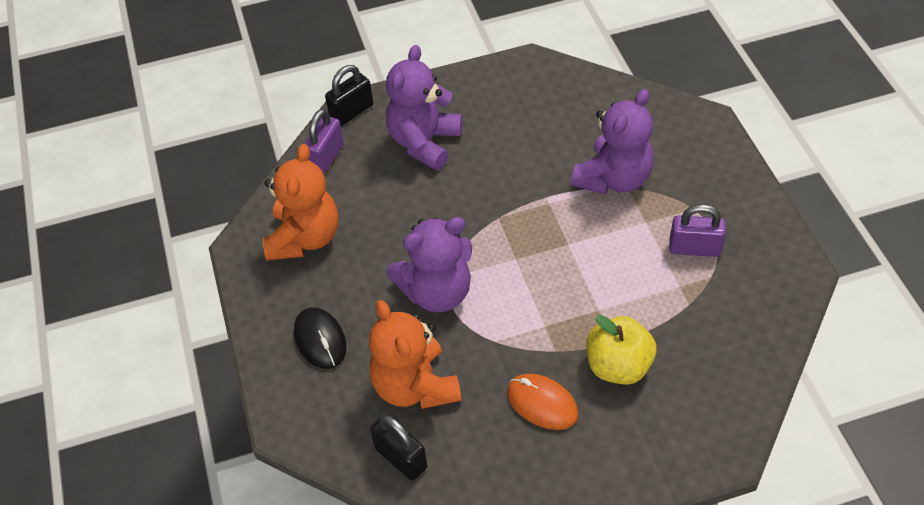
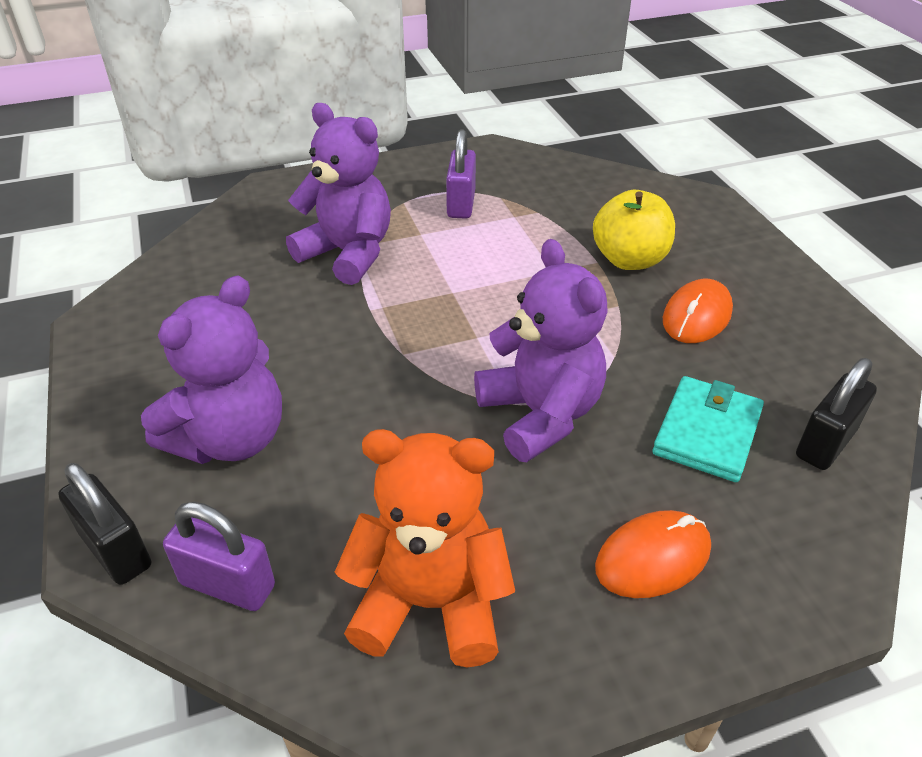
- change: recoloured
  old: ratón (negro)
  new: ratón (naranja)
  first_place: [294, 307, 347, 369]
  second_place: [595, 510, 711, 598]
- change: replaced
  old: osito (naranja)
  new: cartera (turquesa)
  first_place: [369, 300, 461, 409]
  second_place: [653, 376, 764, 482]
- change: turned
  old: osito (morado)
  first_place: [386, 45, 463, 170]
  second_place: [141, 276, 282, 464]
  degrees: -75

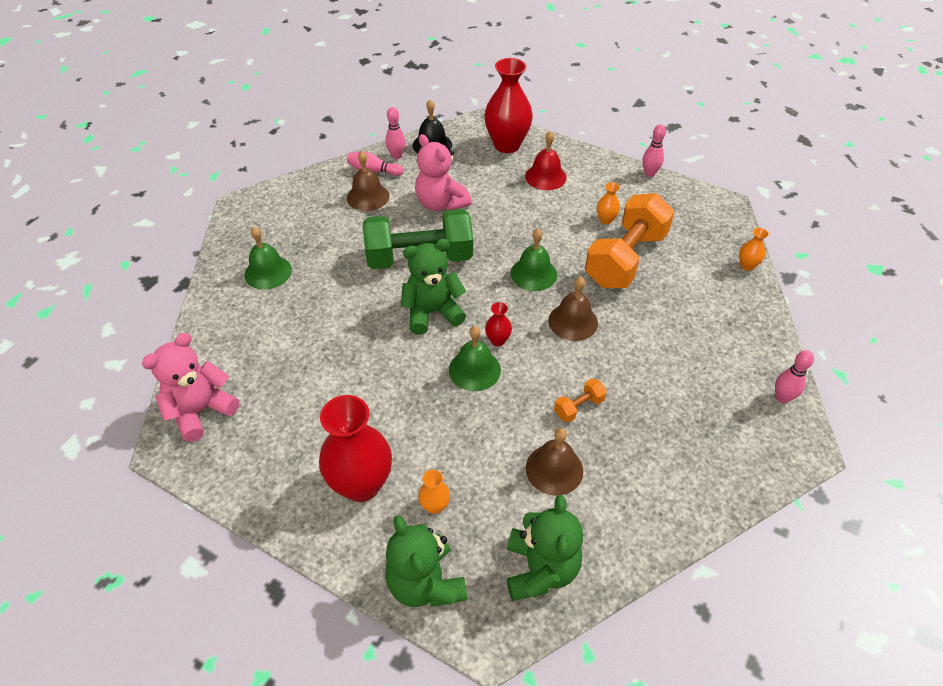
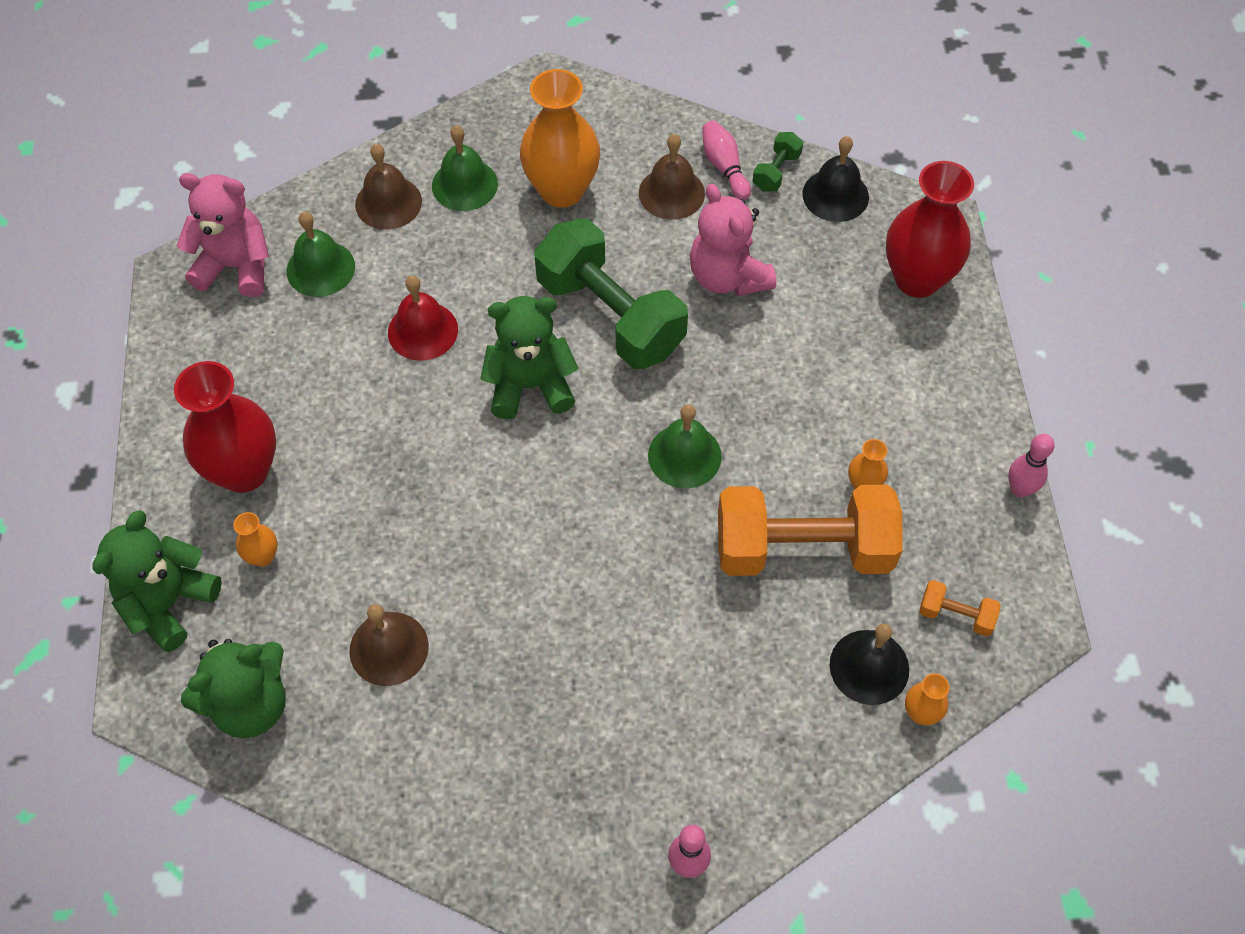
- change: replaced
  old: bolo (rosa)
  new: mancuerna (verde)
  first_place: [385, 107, 406, 159]
  second_place: [753, 132, 803, 192]
- change: turned
  old: osito (verde)
  first_place: [401, 239, 466, 335]
  second_place: [480, 296, 578, 420]
  degrees: -45
- change: turned
  old: osito (rosa)
  first_place: [415, 134, 472, 211]
  second_place: [690, 184, 776, 296]
  degrees: -45
- change: moved
  old: campana (verde)
  first_place: [449, 326, 501, 391]
  second_place: [286, 212, 355, 297]
- change: removed
  old: florero (rojo)
  first_place: [485, 302, 512, 346]
- change: moved
  old: campana (rojo)
  first_place: [525, 131, 566, 190]
  second_place: [388, 276, 458, 361]
- change: moved
  old: campana (marrón)
  first_place: [548, 277, 598, 341]
  second_place: [355, 144, 422, 230]
- change: moved
  old: mancuerna (naranja)
  first_place: [554, 378, 607, 423]
  second_place: [919, 580, 1001, 637]
- change: added
  new: florero (naranja)
  second_place: [520, 69, 600, 208]
- change: added
  new: campana (negro)
  second_place: [830, 624, 909, 705]

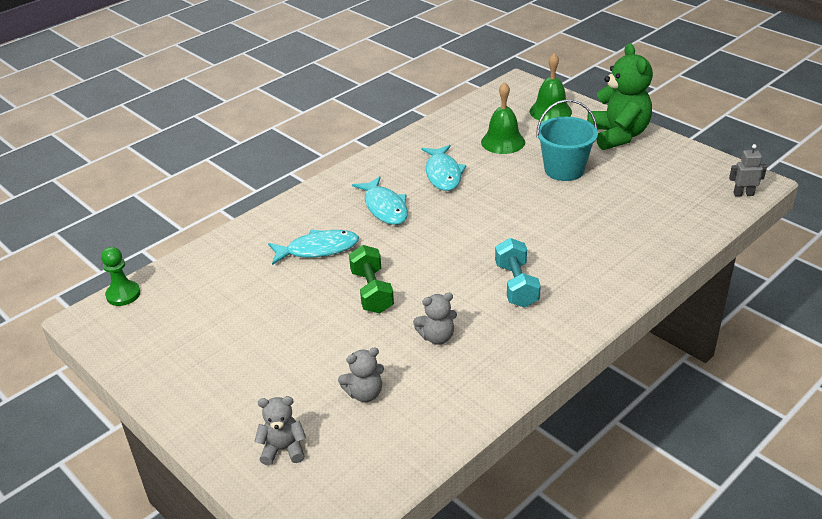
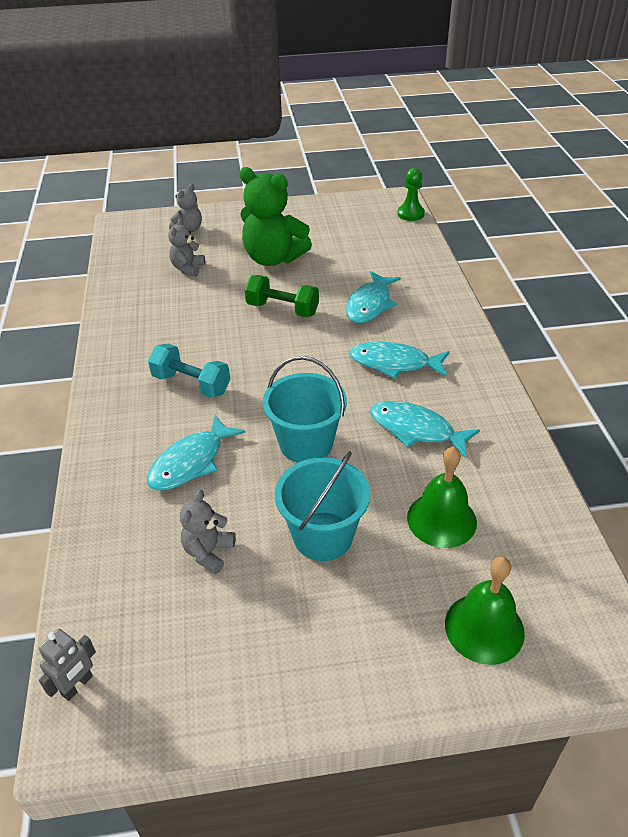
- change: moved
  old: osito (gris)
  first_place: [413, 293, 457, 345]
  second_place: [180, 490, 236, 574]
- change: moved
  old: osito (verde)
  first_place: [587, 43, 653, 150]
  second_place: [239, 167, 312, 266]
- change: added
  new: pez (turquesa)
  second_place: [147, 415, 245, 491]
- change: added
  new: balde (turquesa)
  second_place: [262, 356, 347, 463]

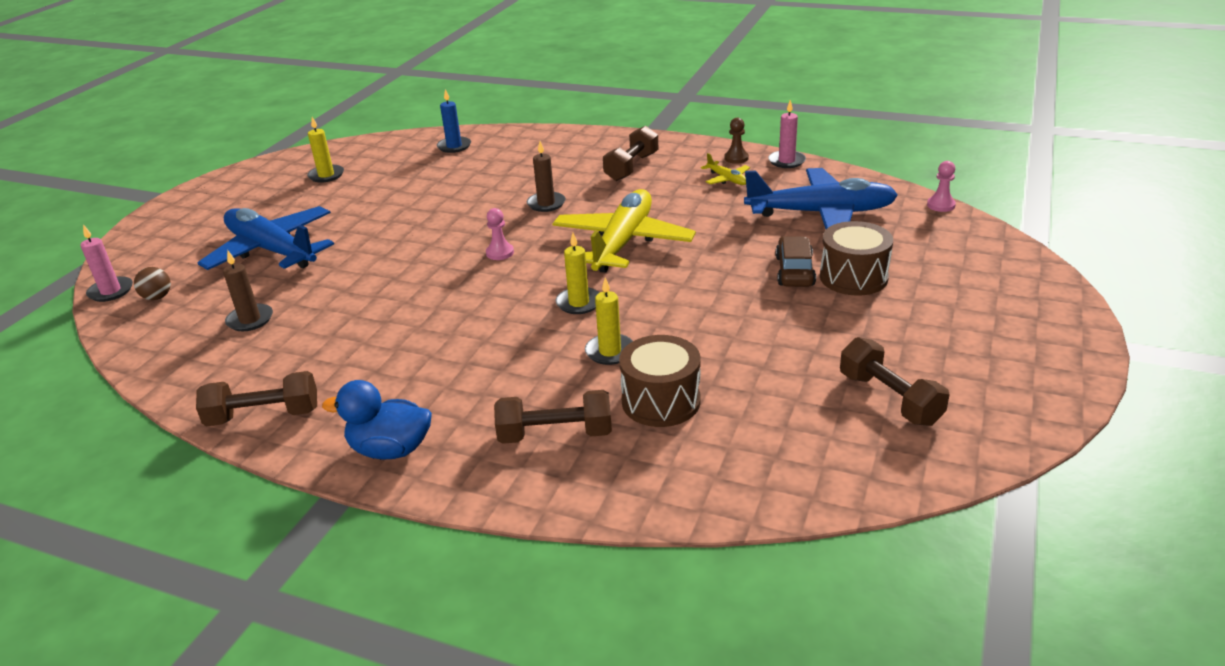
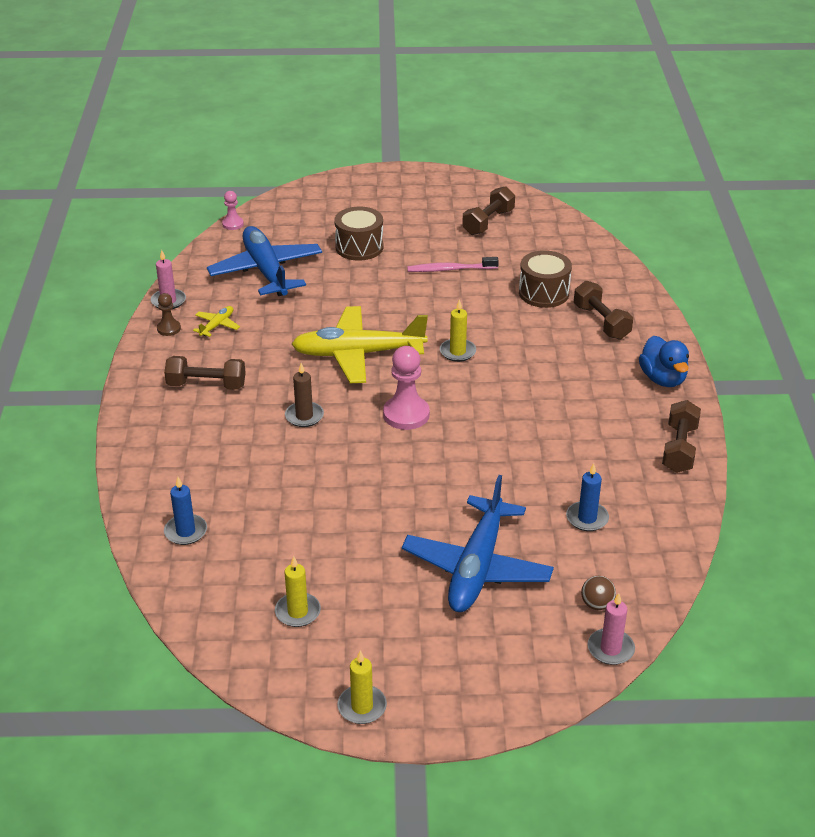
- change: turned
  old: mancuerna (marrón)
  first_place: [196, 371, 317, 426]
  second_place: [662, 400, 701, 473]
  degrees: 45
- change: recoloured
  old: vela (marrón)
  new: vela (azul)
  first_place: [223, 251, 273, 331]
  second_place: [566, 463, 609, 531]
- change: resized
  old: peón (rosa)
  first_place: [486, 208, 514, 260]
  second_place: [383, 346, 430, 430]
  factor: 1.82
- change: moved
  old: vela (amarillo)
  first_place: [585, 277, 633, 365]
  second_place: [338, 650, 387, 724]
- change: removed
  old: coche (marrón)
  first_place: [776, 236, 816, 287]
- change: added
  new: cepillo de dientes (rosa)
  second_place: [407, 257, 499, 272]

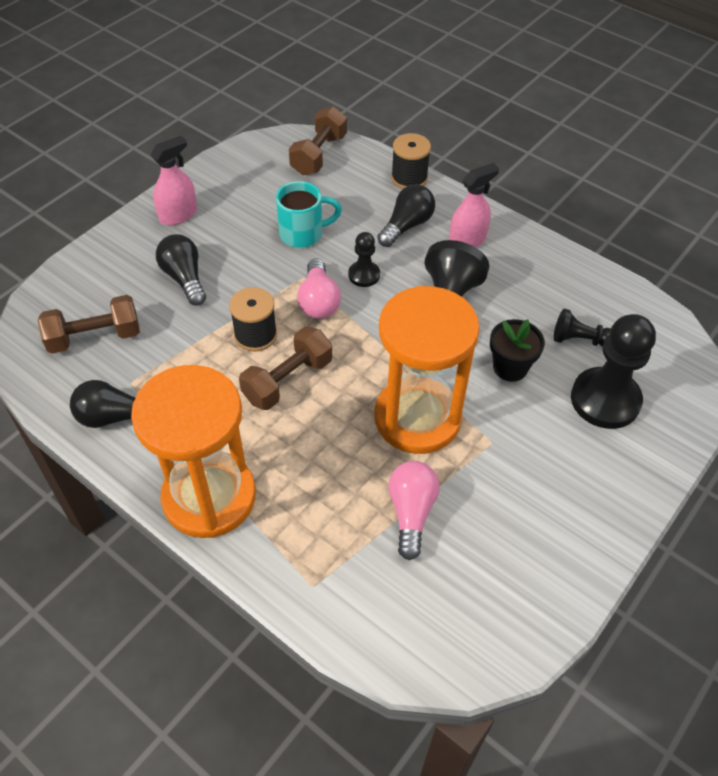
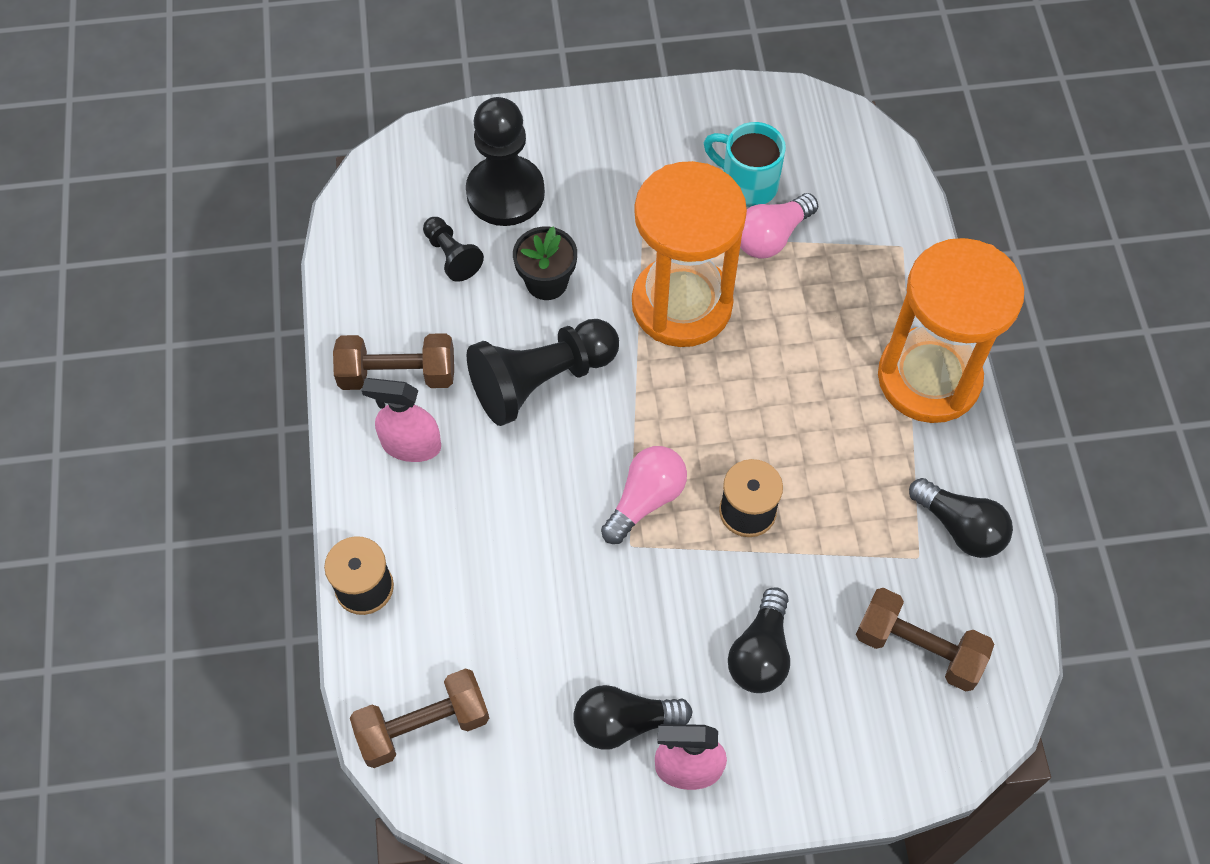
- change: moved
  old: mancuerna (marrón)
  first_place: [239, 327, 332, 410]
  second_place: [333, 333, 454, 390]
- change: moved
  old: taza (turquesa)
  first_place: [276, 181, 342, 248]
  second_place: [704, 122, 786, 207]
- change: removed
  old: peón (negro)
  first_place: [348, 232, 380, 287]
- change: moved
  old: bombilla (negro)
  first_place: [377, 184, 435, 247]
  second_place: [573, 685, 693, 750]

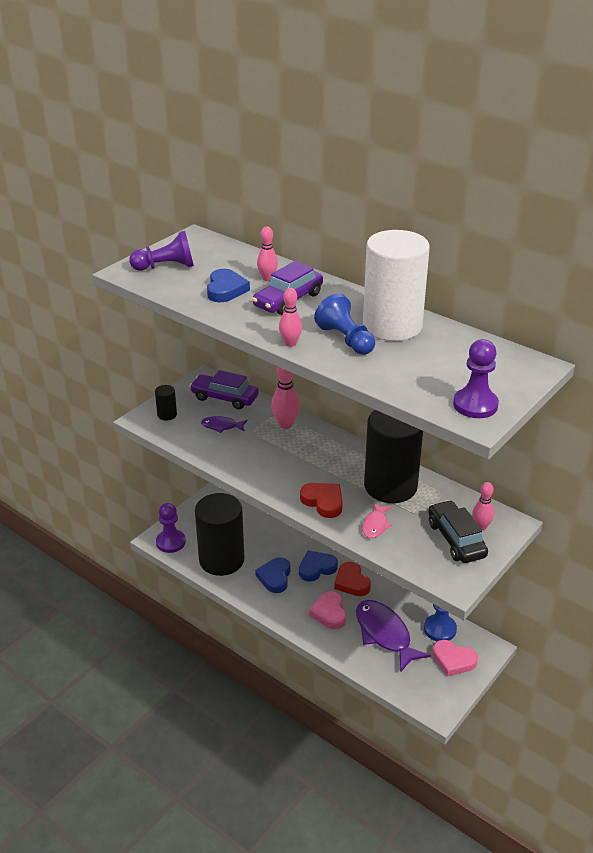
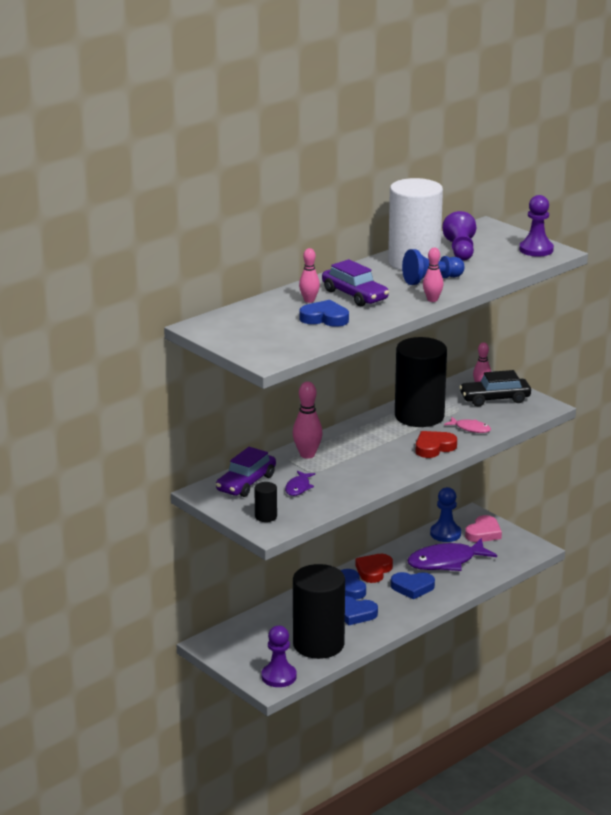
- change: moved
  old: peón (morado)
  first_place: [129, 231, 194, 271]
  second_place: [442, 211, 476, 261]
- change: recoloured
  old: corazón (rosa)
  new: corazón (azul)
  first_place: [309, 591, 346, 629]
  second_place: [391, 572, 435, 599]
- change: turned
  old: corazón (rojo)
  first_place: [334, 562, 371, 596]
  second_place: [355, 554, 393, 583]
  degrees: 135

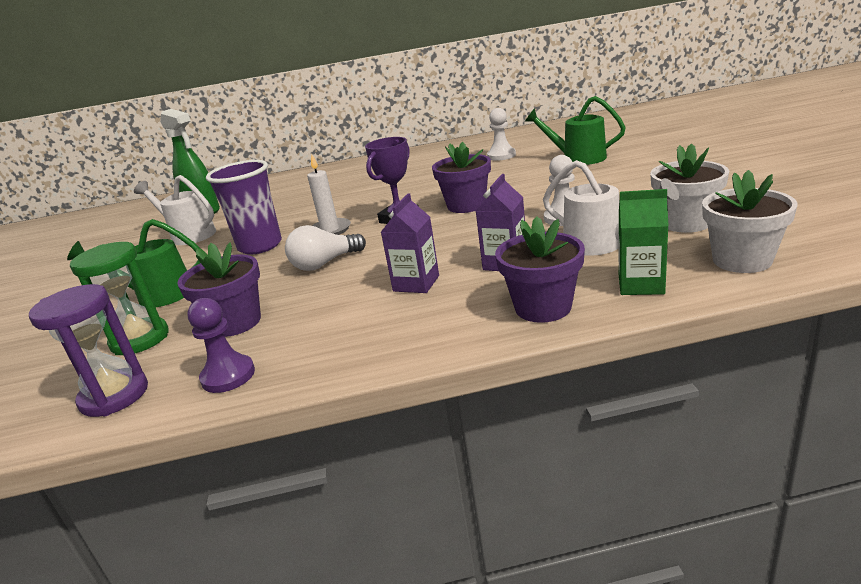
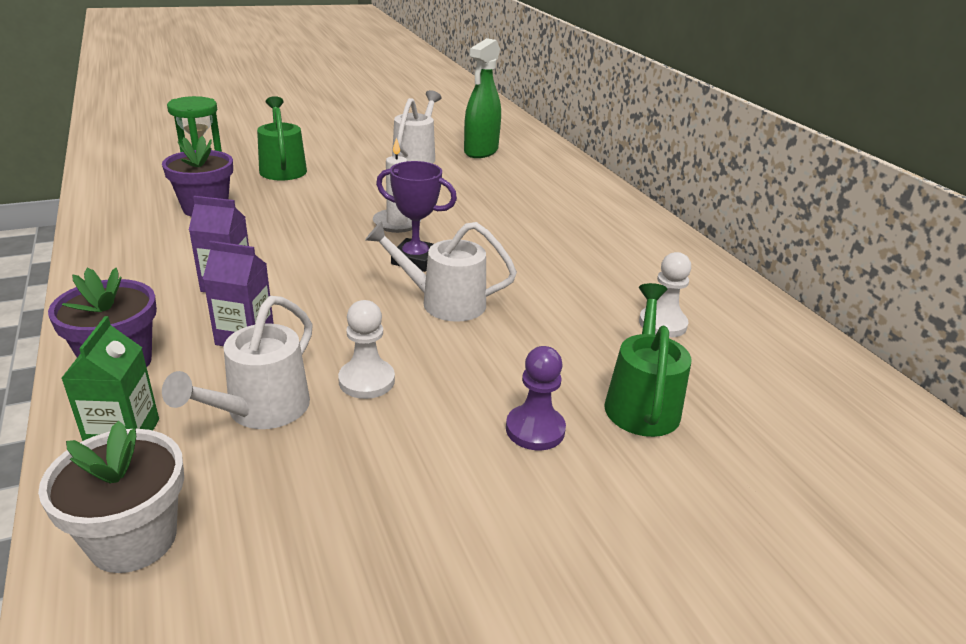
- change: removed
  old: reloj de arena (morado)
  first_place: [29, 284, 148, 417]
- change: moved
  old: peón (morado)
  first_place: [187, 298, 255, 393]
  second_place: [506, 346, 566, 450]
- change: removed
  old: vaso (morado)
  first_place: [206, 160, 282, 255]
- change: removed
  old: bombilla (blanco)
  first_place: [285, 225, 366, 271]
- change: replaced
  old: maceta (morado)
  new: regadera (blanco)
  first_place: [432, 142, 491, 213]
  second_place: [365, 221, 517, 322]
- change: removed
  old: maceta (blanco)
  first_place: [650, 143, 729, 233]

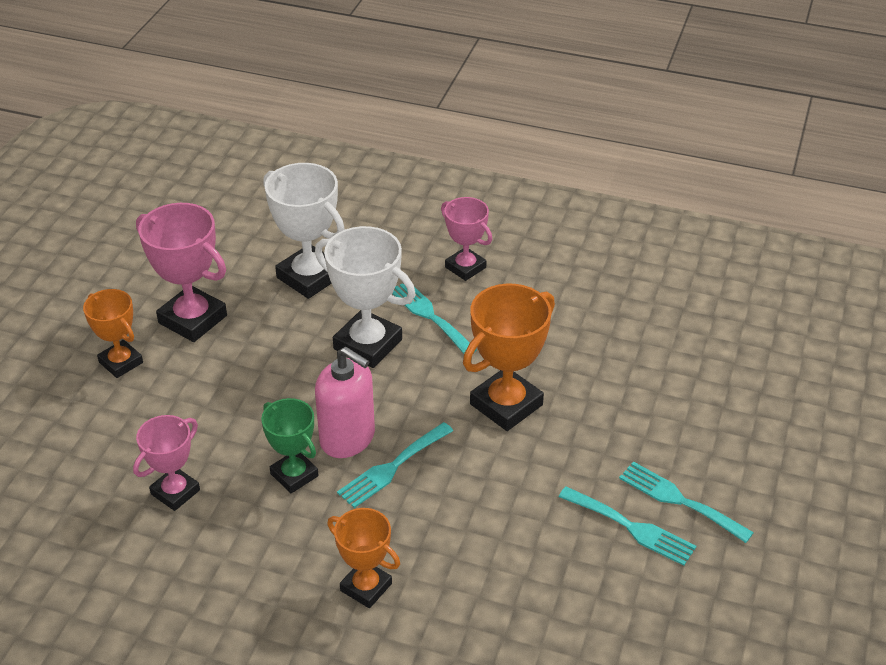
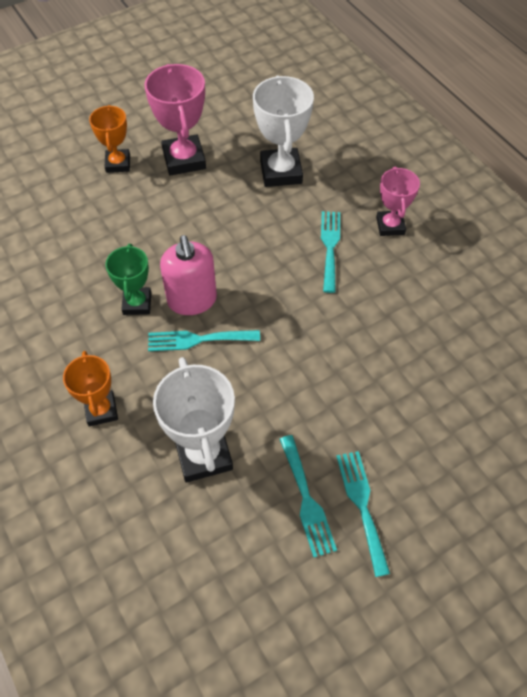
- change: removed
  old: trofeo (rosa)
  first_place: [133, 415, 200, 511]
- change: moved
  old: trofeo (blanco)
  first_place: [315, 226, 415, 368]
  second_place: [153, 357, 235, 483]
- change: removed
  old: trofeo (naranja)
  first_place: [463, 284, 555, 431]

